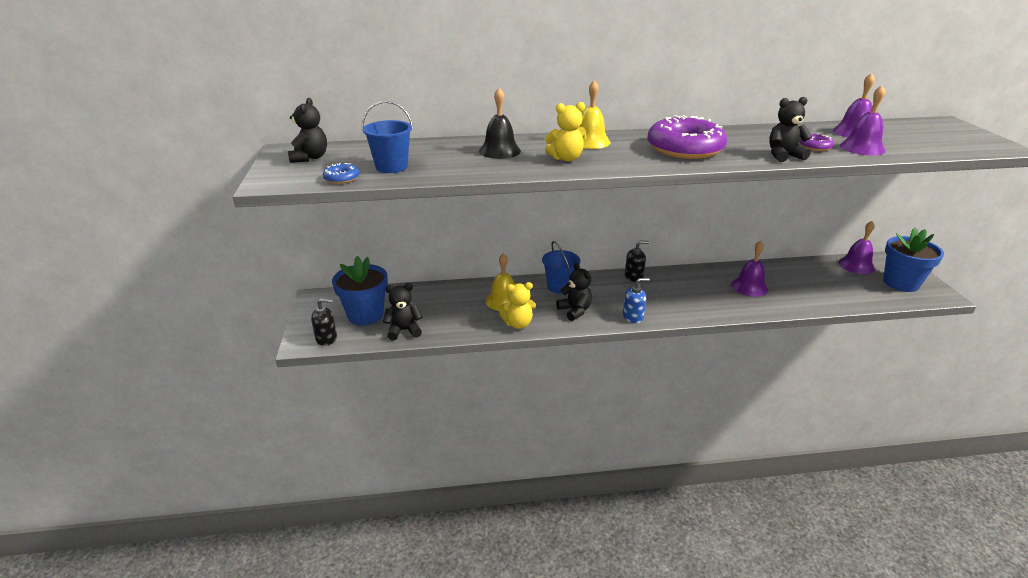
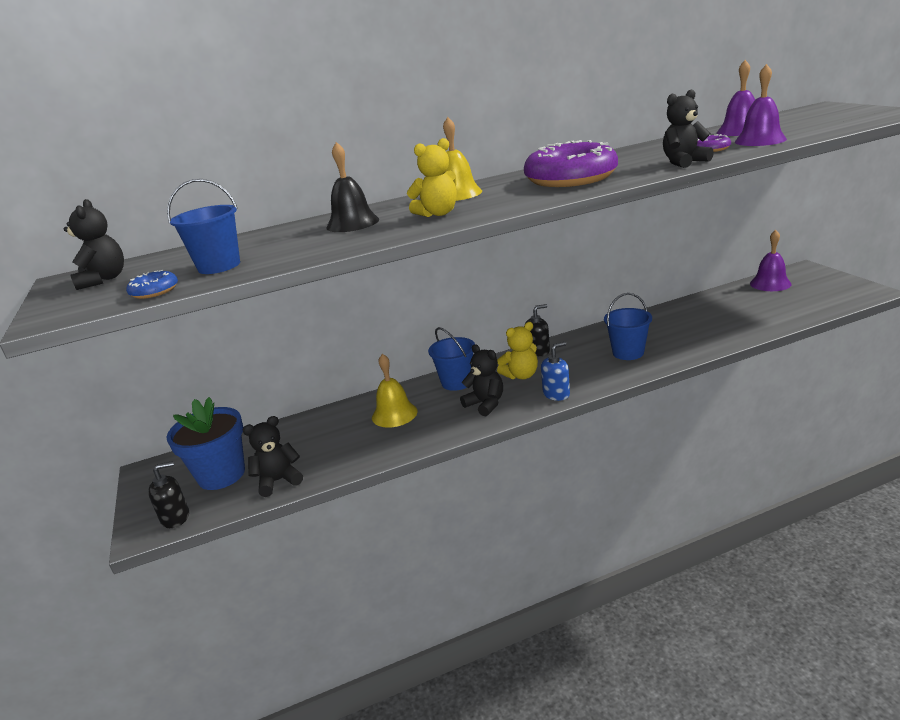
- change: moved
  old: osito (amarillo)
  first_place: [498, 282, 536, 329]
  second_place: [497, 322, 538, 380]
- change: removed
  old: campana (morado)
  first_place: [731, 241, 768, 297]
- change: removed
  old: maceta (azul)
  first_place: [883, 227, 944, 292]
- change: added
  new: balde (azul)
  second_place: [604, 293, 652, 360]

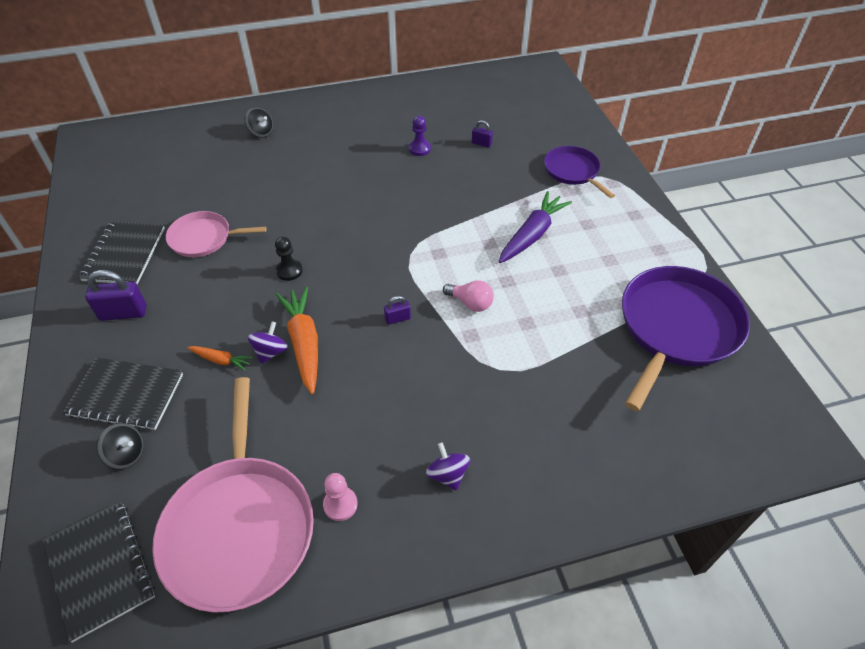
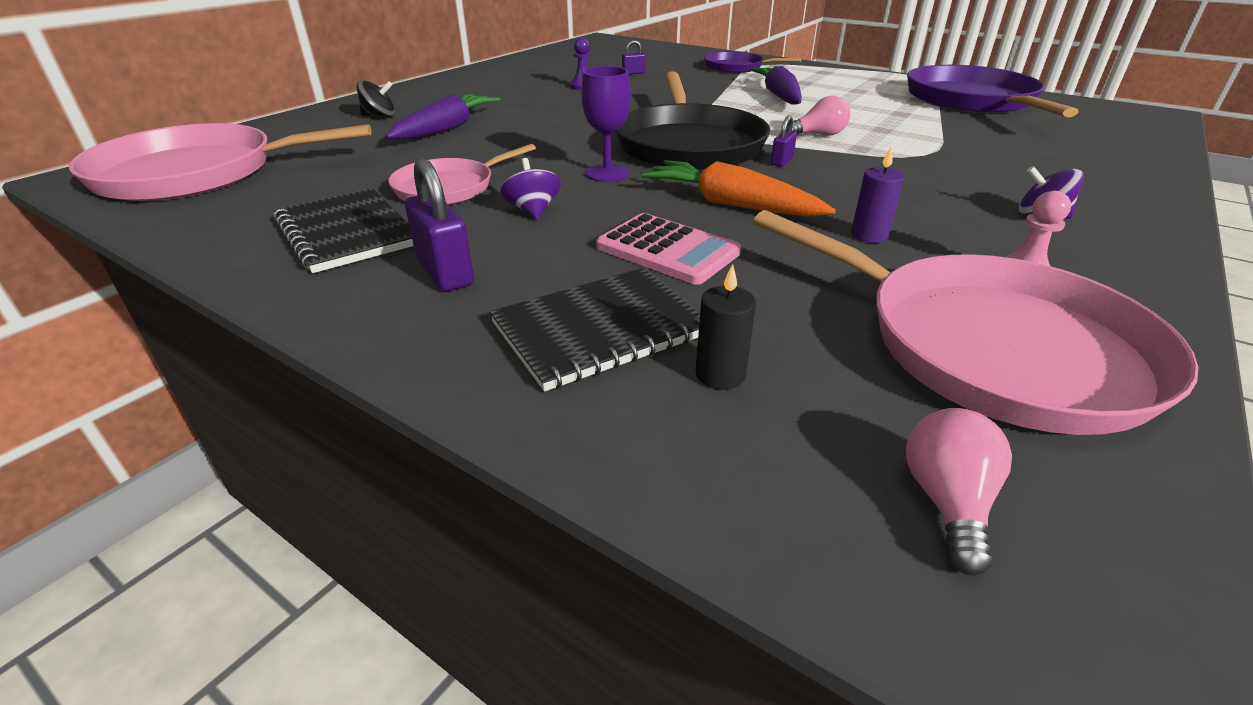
- change: replaced
  old: cuaderno (negro)
  new: bombilla (rosa)
  first_place: [42, 501, 155, 643]
  second_place: [906, 408, 1012, 576]
- change: turned
  old: candado (morado)
  first_place: [85, 270, 147, 321]
  second_place: [405, 158, 474, 291]
  degrees: -75
- change: replaced
  old: peonza (negro)
  new: vela (negro)
  first_place: [97, 423, 144, 469]
  second_place: [695, 264, 756, 390]
- change: replaced
  old: zanahoria (naranja)
  new: calculadora (rosa)
  first_place: [187, 346, 253, 371]
  second_place: [596, 213, 741, 285]
- change: moved
  old: peonza (morado)
  first_place: [248, 321, 288, 364]
  second_place: [500, 158, 561, 219]
- change: replaced
  old: peón (negro)
  new: copa (morado)
  first_place: [275, 237, 303, 281]
  second_place: [581, 66, 631, 182]
- change: added
  new: sartén (rosa)
  second_place: [69, 123, 371, 201]
- change: added
  new: zanahoria (morado)
  second_place: [386, 94, 500, 140]
- change: added
  new: sartén (negro)
  second_place: [615, 72, 770, 170]
- change: added
  new: vela (morado)
  second_place: [851, 146, 904, 243]

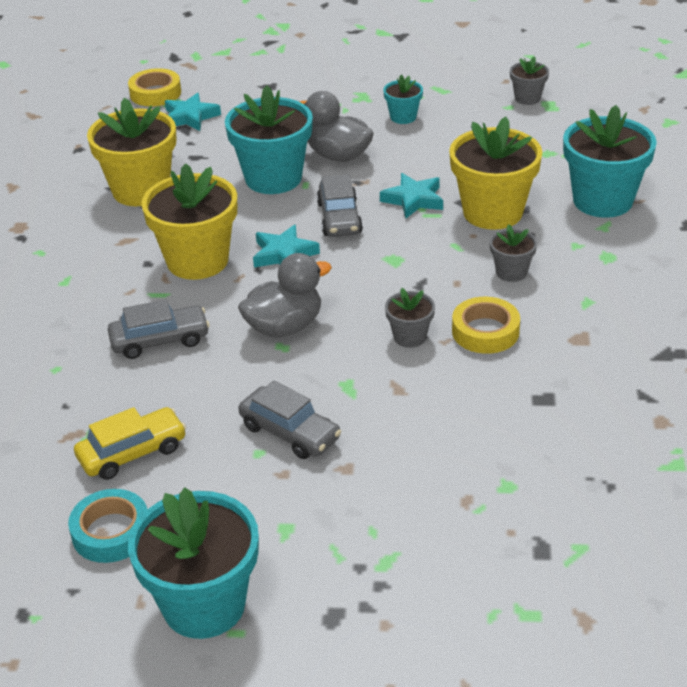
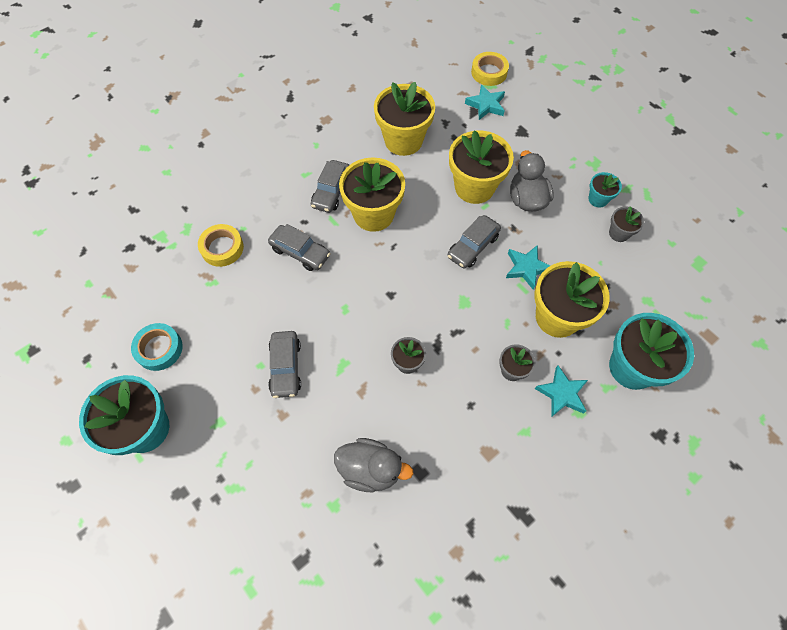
- change: removed
  old: coche (amarillo)
  first_place: [74, 407, 186, 480]
- change: recoloured
  old: maceta (turquesa)
  new: maceta (amarillo)
  first_place: [225, 85, 313, 194]
  second_place: [449, 131, 514, 204]
- change: moved
  old: pato (gris)
  first_place: [238, 253, 332, 338]
  second_place: [334, 438, 413, 492]
- change: moved
  old: estrella (turquesa)
  first_place: [253, 224, 320, 268]
  second_place: [535, 366, 588, 417]
- change: moved
  old: cinta adhesiva (amarillo)
  first_place: [452, 297, 520, 354]
  second_place: [198, 224, 244, 267]
- change: moved
  old: maceta (gris)
  first_place: [510, 56, 549, 105]
  second_place: [609, 206, 644, 242]
- change: added
  new: coche (gris)
  second_place: [311, 160, 349, 213]

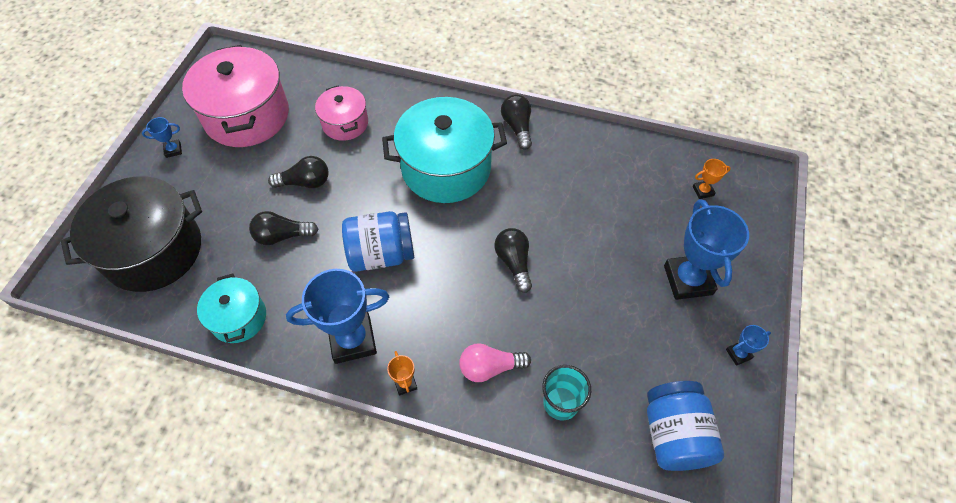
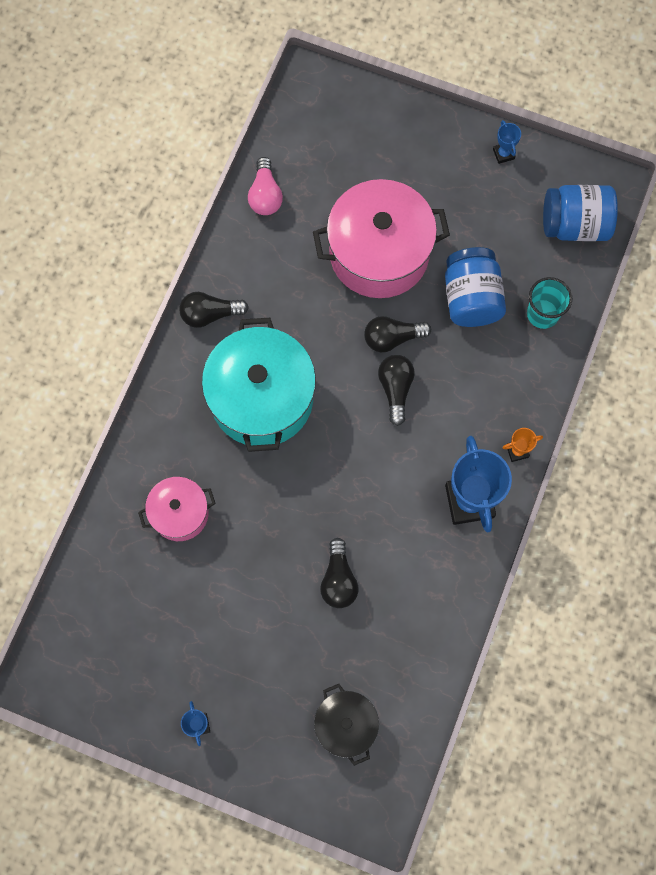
- change: resized
  old: olla (negro)
  first_place: [61, 176, 202, 292]
  second_place: [314, 684, 379, 766]
  factor: 0.54
- change: moved
  old: olla (rosa)
  first_place: [182, 45, 289, 147]
  second_place: [313, 179, 450, 298]
- change: removed
  old: olla (turquesa)
  first_place: [197, 273, 266, 343]
- change: moved
  old: bombilla (negro)
  first_place: [268, 156, 328, 188]
  second_place: [378, 355, 415, 426]
- change: moved
  old: tarro (azul)
  first_place: [342, 211, 414, 272]
  second_place: [445, 247, 506, 327]
- change: moved
  old: bombilla (rosa)
  first_place: [459, 343, 531, 382]
  second_place: [248, 157, 283, 215]
- change: removed
  old: trofeo (azul)
  first_place: [664, 199, 749, 300]
- change: removed
  old: trofeo (naranja)
  first_place: [693, 159, 731, 199]

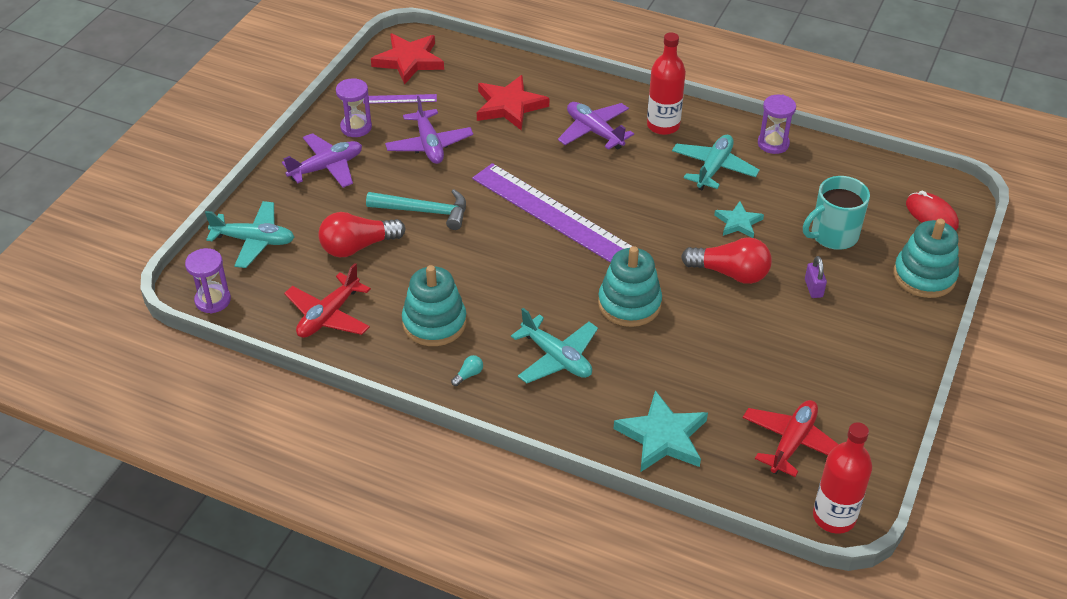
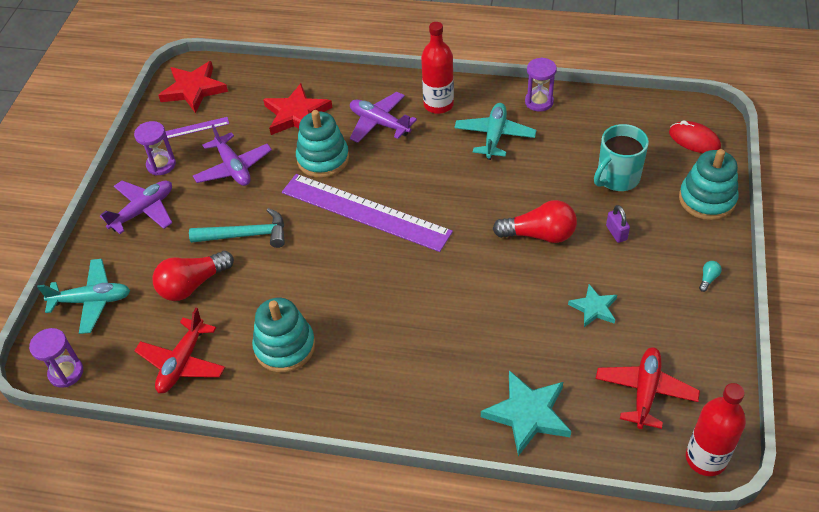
- change: moved
  old: bombilla (turquesa)
  first_place: [451, 355, 483, 386]
  second_place: [699, 261, 722, 292]
- change: removed
  old: avión (turquesa)
  first_place: [511, 308, 598, 383]
- change: moved
  old: juguete apilable (turquesa)
  first_place: [598, 246, 662, 327]
  second_place: [296, 110, 349, 178]
- change: moved
  old: estrella (turquesa)
  first_place: [714, 201, 764, 238]
  second_place: [568, 284, 617, 327]

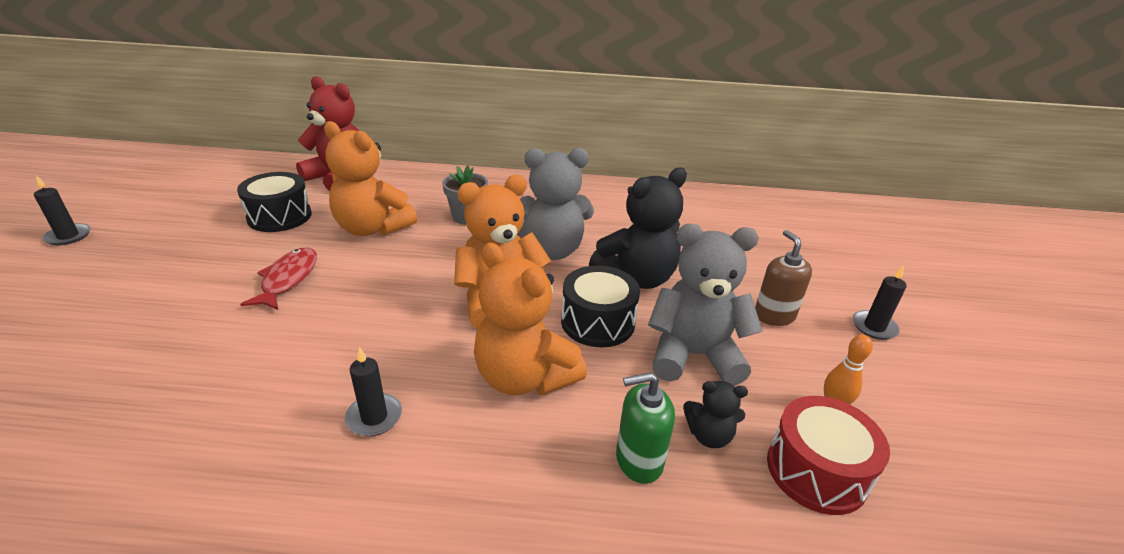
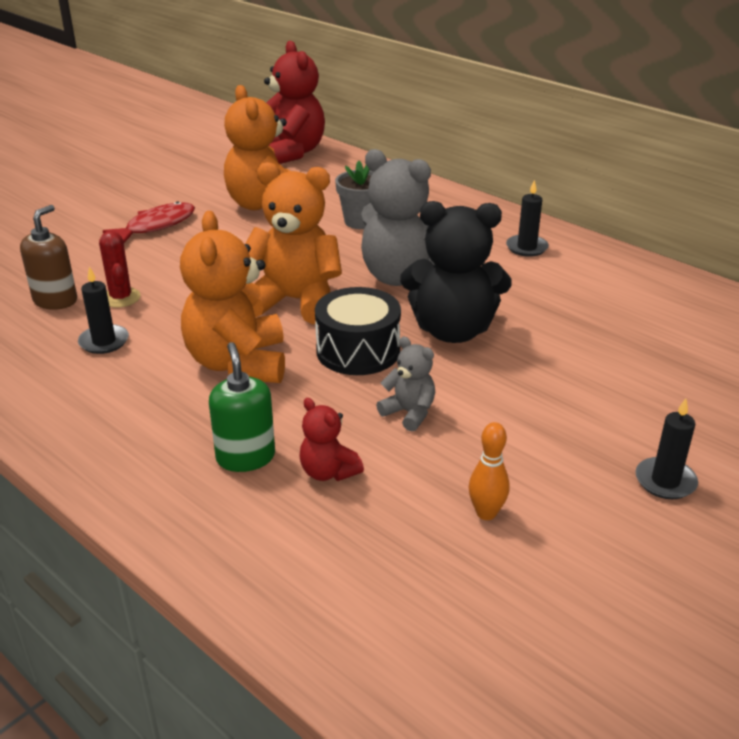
- change: moved
  old: vela (negro)
  first_place: [34, 175, 90, 245]
  second_place: [506, 180, 549, 257]
- change: removed
  old: tambor (negro)
  first_place: [237, 172, 312, 232]
- change: turned
  old: dispensador de jabón (verde)
  first_place: [616, 372, 675, 484]
  second_place: [209, 342, 275, 472]
  degrees: 45
- change: resized
  old: osito (gris)
  first_place: [648, 224, 763, 385]
  second_place: [376, 337, 435, 431]
  factor: 0.49
- change: recoloured
  old: osito (negro)
  new: osito (rojo)
  first_place: [683, 381, 748, 448]
  second_place: [299, 398, 364, 481]
- change: moved
  old: dispensador de jabón (marrón)
  first_place: [755, 230, 812, 326]
  second_place: [20, 205, 77, 310]
- change: removed
  old: tambor (rojo)
  first_place: [767, 396, 890, 515]
- change: added
  new: cactus (rojo)
  second_place: [99, 231, 141, 308]

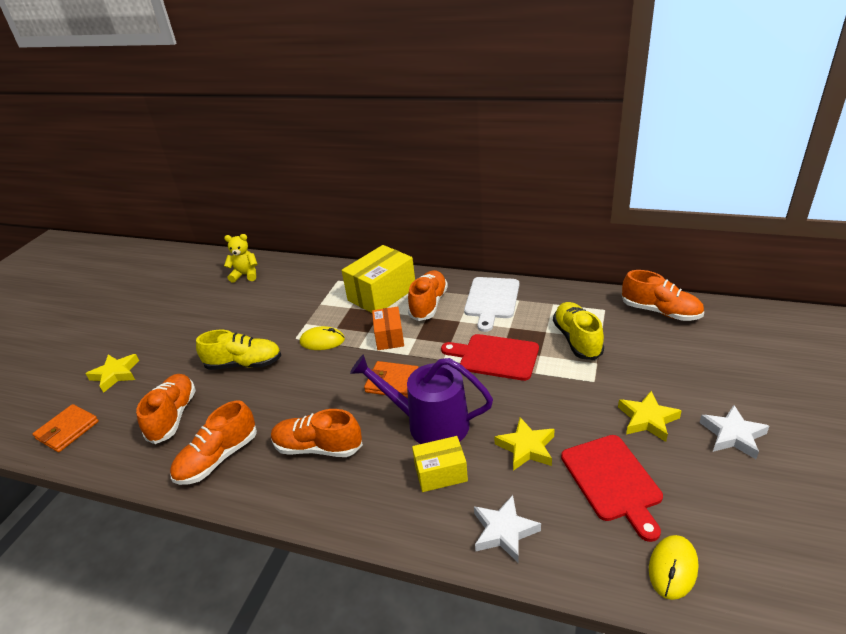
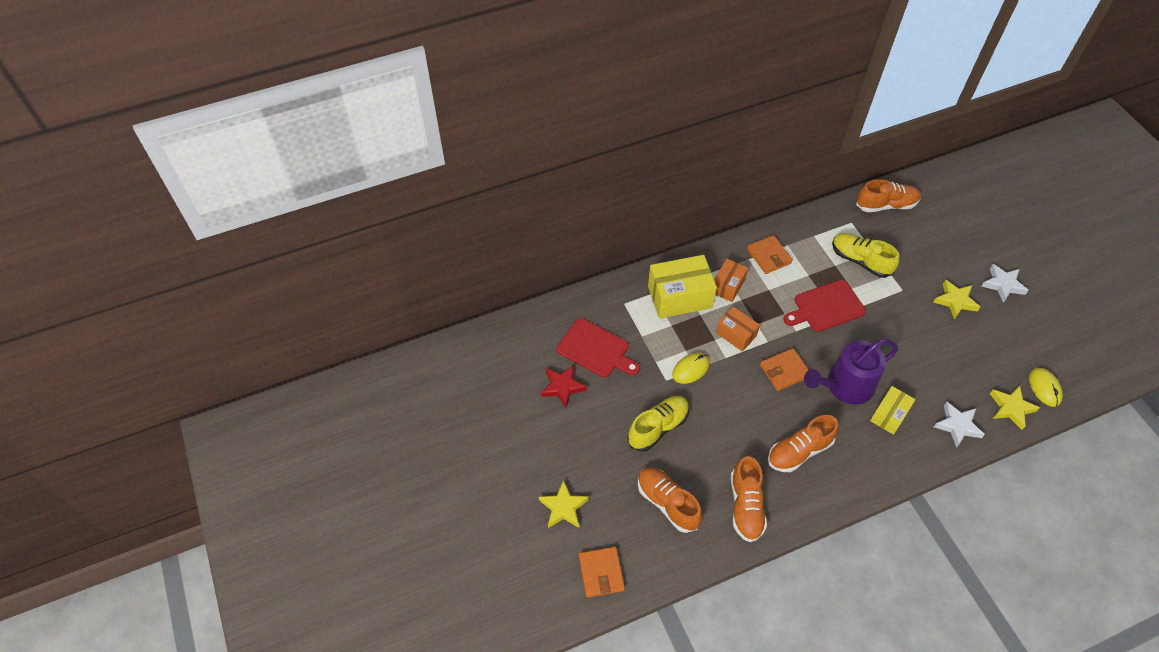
- change: removed
  old: osito (amarillo)
  first_place: [224, 234, 257, 283]
- change: turned
  old: caja (amarillo)
  first_place: [342, 245, 415, 313]
  second_place: [648, 255, 717, 319]
  degrees: 75
- change: replaced
  old: zapato (naranja)
  new: caja (naranja)
  first_place: [408, 270, 448, 321]
  second_place: [714, 259, 748, 302]
- change: replaced
  old: tabla de cortar (blanco)
  new: cartera (naranja)
  first_place: [464, 277, 519, 332]
  second_place: [747, 235, 793, 274]
- change: moved
  old: estrella (amarillo)
  first_place: [494, 417, 555, 471]
  second_place: [990, 385, 1040, 430]
- change: moved
  old: tabla de cortar (rojo)
  first_place: [561, 435, 663, 542]
  second_place: [557, 318, 640, 378]
- change: added
  new: estrella (rojo)
  second_place: [541, 365, 587, 408]

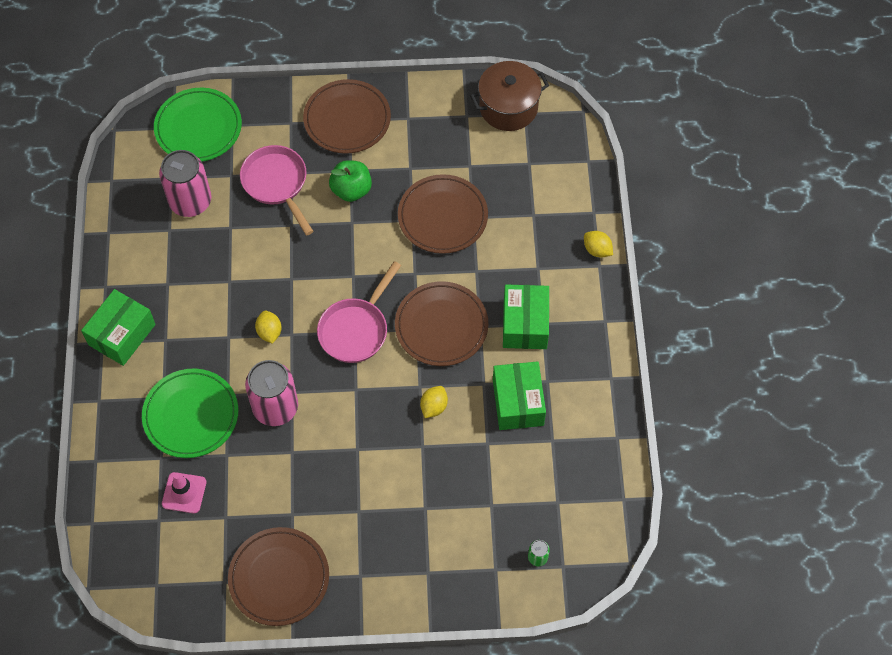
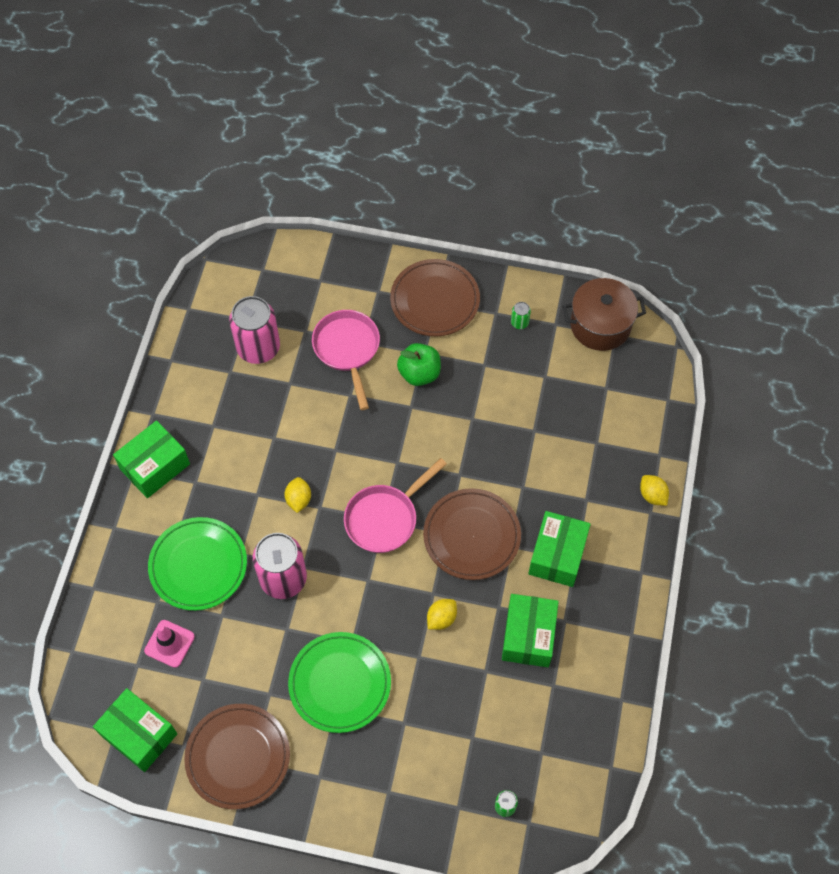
- change: moved
  old: plato (verde)
  first_place: [154, 88, 242, 161]
  second_place: [288, 632, 391, 733]
- change: removed
  old: plato (marrón)
  first_place: [398, 174, 488, 254]
- change: added
  new: caja (verde)
  second_place: [93, 688, 177, 772]
- change: added
  new: lata (verde)
  second_place: [511, 302, 531, 329]

